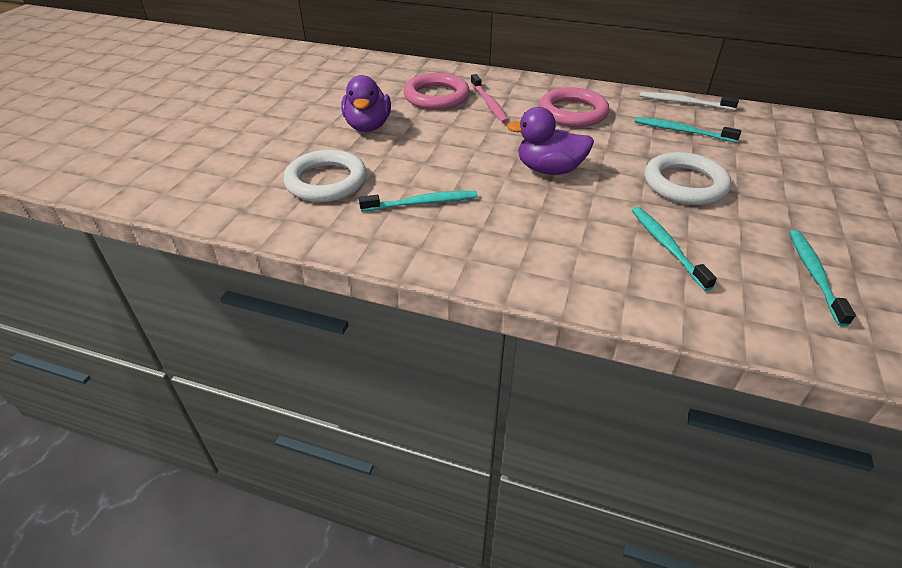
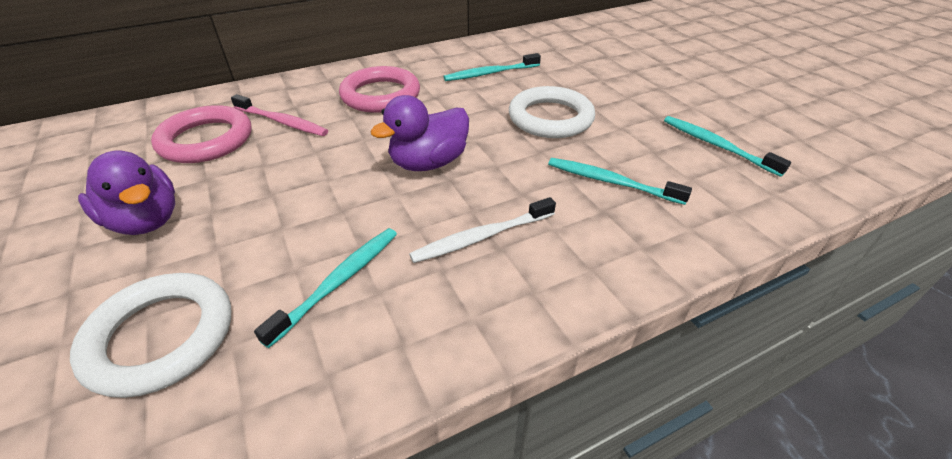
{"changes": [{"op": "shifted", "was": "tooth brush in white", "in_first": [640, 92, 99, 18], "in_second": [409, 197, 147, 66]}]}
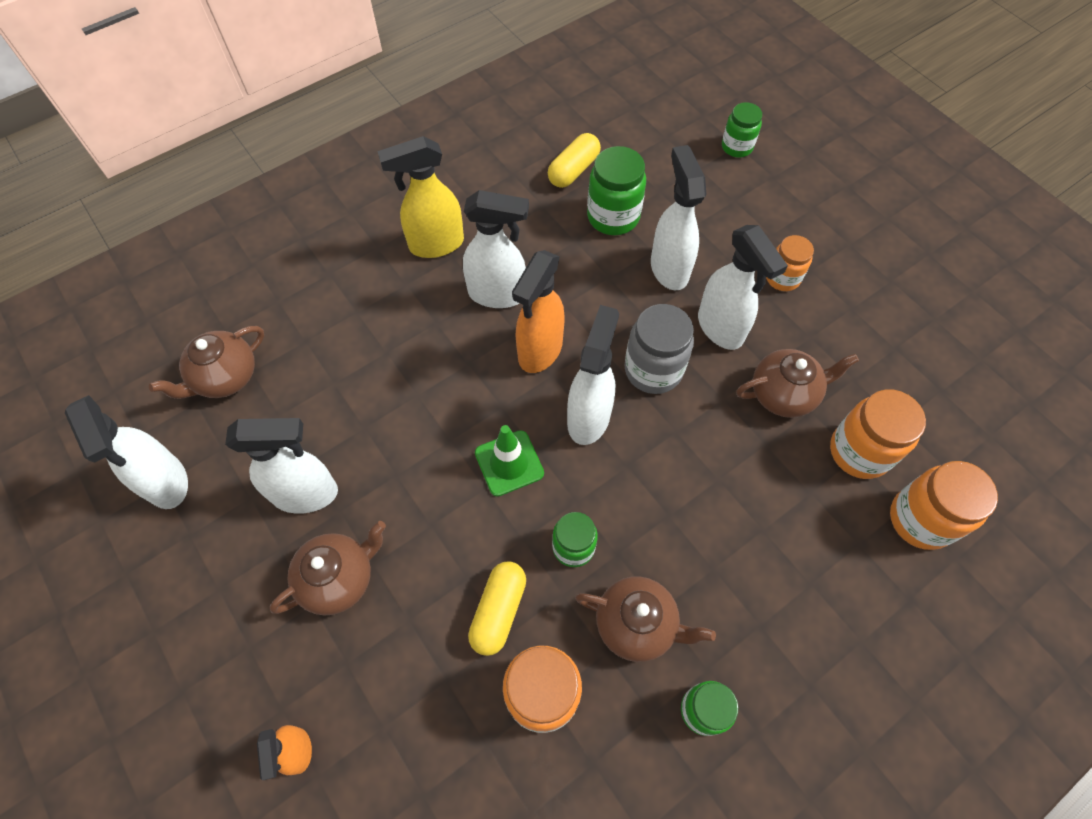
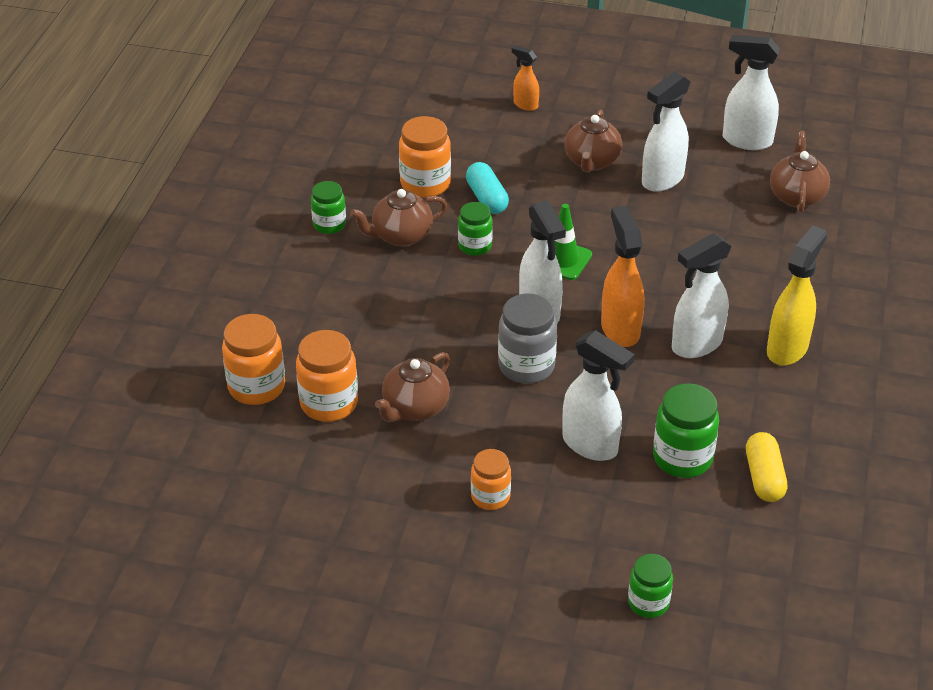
{"changes": [{"op": "repainted", "was": "pill shape in yellow", "now": "pill shape in teal", "in_first": [468, 561, 58, 95], "in_second": [466, 162, 43, 52]}, {"op": "gone", "was": "spray cleaner in white", "in_first": [698, 225, 90, 125]}]}
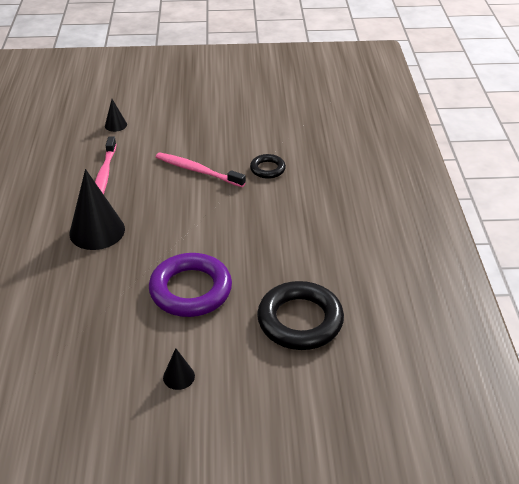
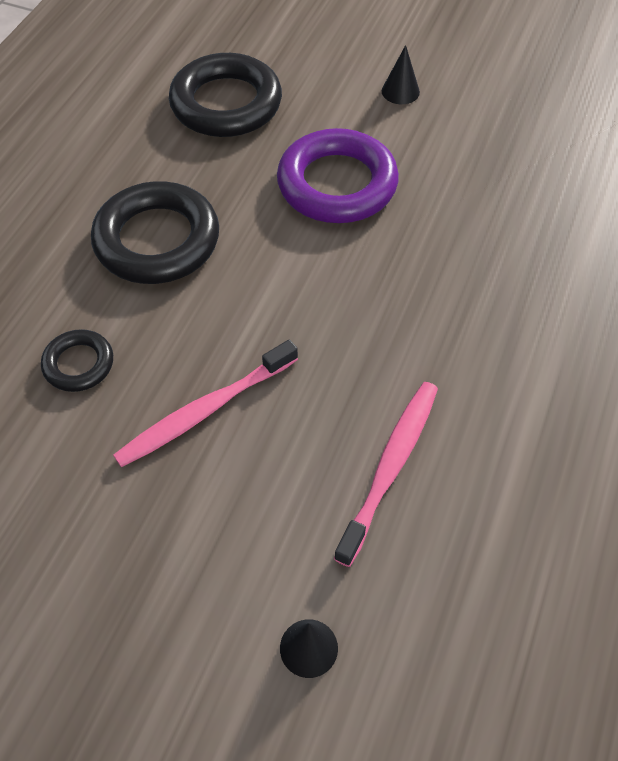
{"changes": [{"op": "gone", "was": "solid cone in jet-black", "in_first": [69, 169, 56, 81]}, {"op": "rotated", "was": "tooth brush in pink", "in_first": [156, 152, 90, 35], "in_second": [113, 340, 185, 127], "clockwise": 90}, {"op": "new", "now": "ring in jet-black", "in_second": [91, 181, 128, 103]}]}
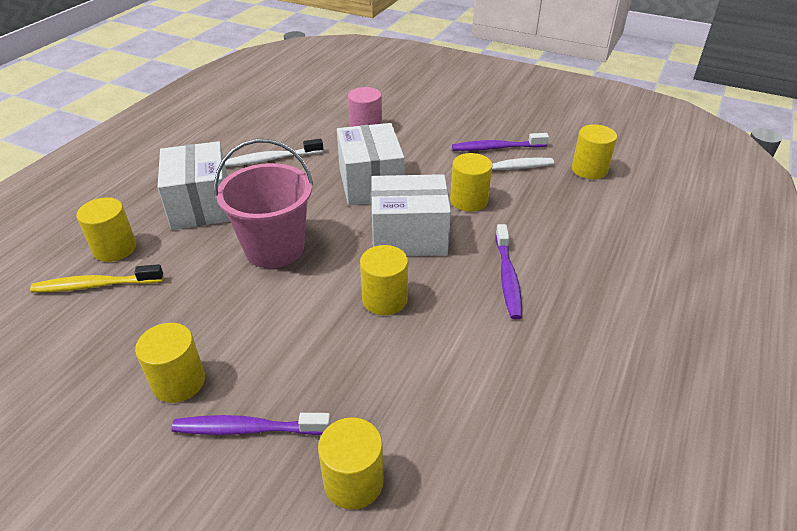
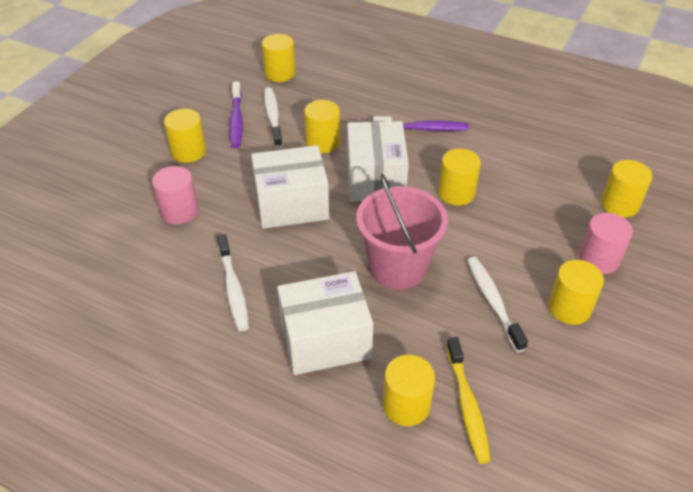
{"changes": [{"op": "swapped", "was": "tooth brush in royal purple", "now": "cylinder shape in pink", "in_first": [171, 413, 160, 22], "in_second": [579, 213, 54, 61]}, {"op": "new", "now": "cylinder shape in yellow", "in_second": [164, 109, 42, 54]}, {"op": "new", "now": "tooth brush in white", "in_second": [467, 257, 61, 95]}]}
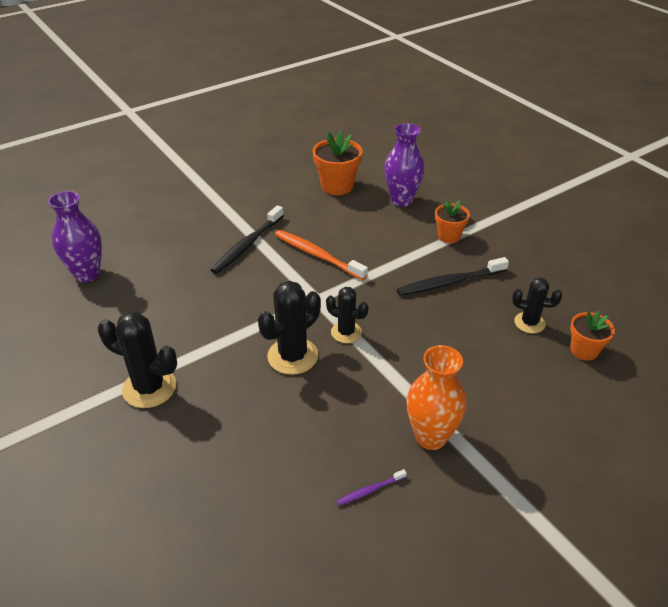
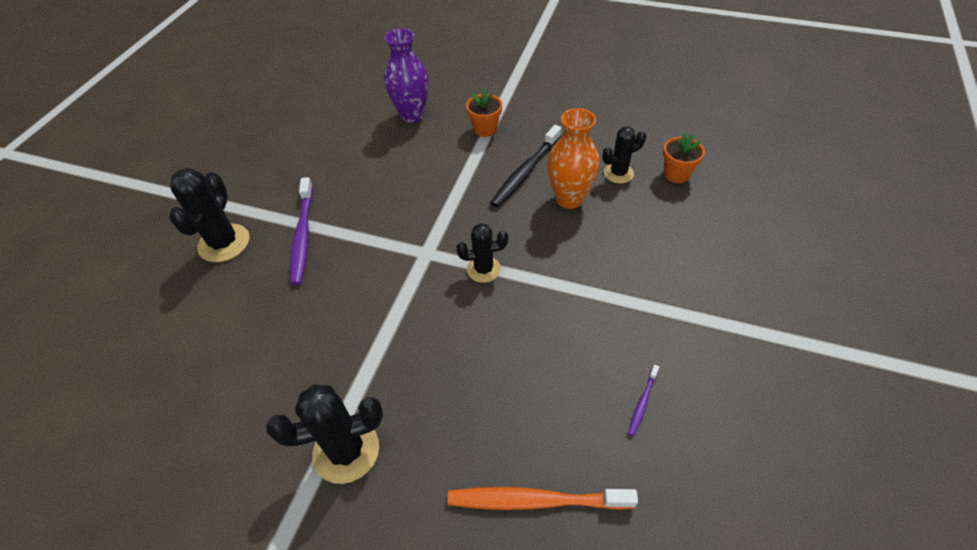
{"changes": [{"op": "gone", "was": "vase in royal purple", "in_first": [48, 191, 54, 91]}, {"op": "repainted", "was": "tooth brush in jet-black", "now": "tooth brush in royal purple", "in_first": [211, 205, 73, 69], "in_second": [290, 177, 23, 109]}, {"op": "shifted", "was": "prickly plant in jet-black", "in_first": [258, 281, 63, 94], "in_second": [169, 168, 80, 94]}, {"op": "shifted", "was": "tooth brush in bright orange", "in_first": [275, 230, 93, 50], "in_second": [448, 487, 190, 23]}, {"op": "gone", "was": "potted plant in bright orange", "in_first": [313, 131, 50, 64]}, {"op": "shifted", "was": "vase in bright orange", "in_first": [407, 345, 60, 105], "in_second": [547, 108, 53, 101]}]}
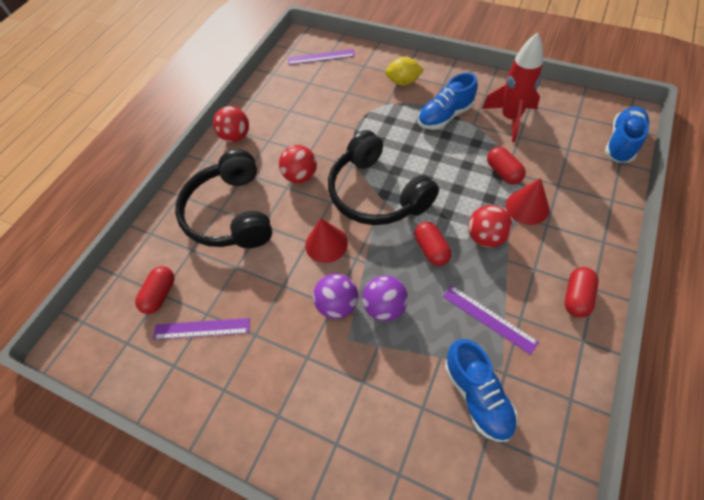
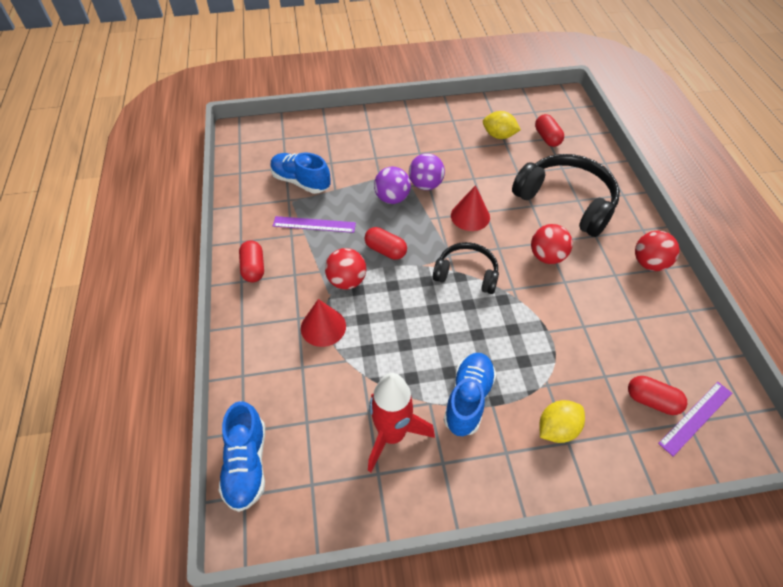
{"changes": [{"op": "swapped", "was": "measuring stick in royal purple", "now": "citrus fruit in yellow", "in_first": [153, 318, 97, 22], "in_second": [483, 111, 38, 28]}, {"op": "scaled", "was": "over-ear headphones in jet-black", "in_first": [328, 130, 111, 95], "in_second": [433, 242, 66, 52], "ratio": 0.59}, {"op": "shifted", "was": "pill shape in crimson", "in_first": [487, 147, 39, 37], "in_second": [628, 376, 59, 39]}]}
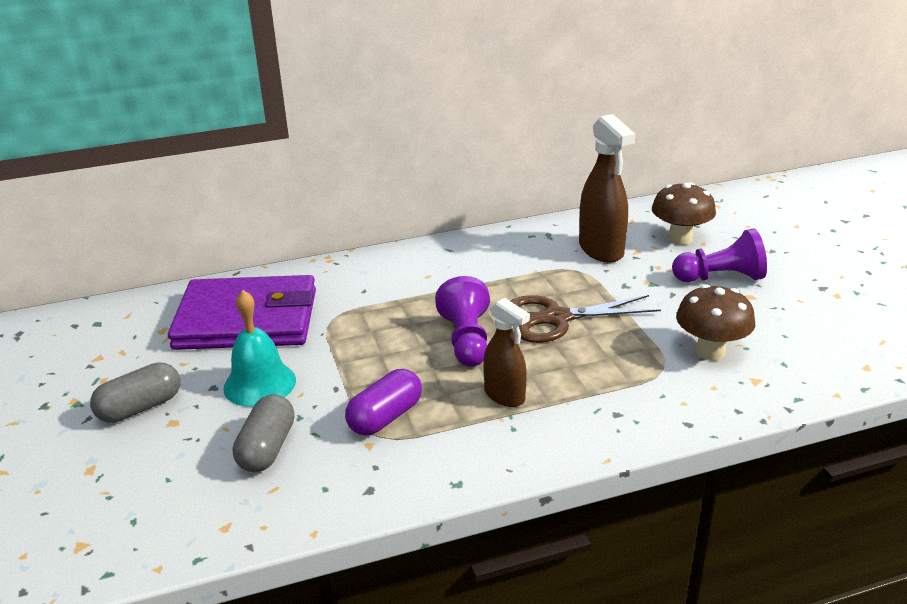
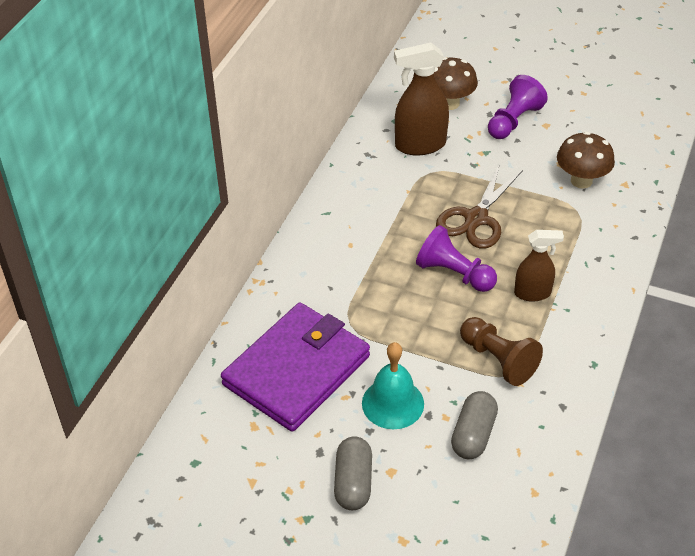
{"changes": [{"op": "rotated", "was": "pill shape in gray", "in_first": [233, 394, 62, 78], "in_second": [451, 391, 47, 68], "clockwise": 60}, {"op": "swapped", "was": "pill shape in royal purple", "now": "pawn in russet", "in_first": [345, 369, 77, 66], "in_second": [460, 317, 83, 69]}, {"op": "rotated", "was": "spray cleaner in russet", "in_first": [579, 114, 56, 149], "in_second": [394, 42, 55, 113], "clockwise": 150}]}
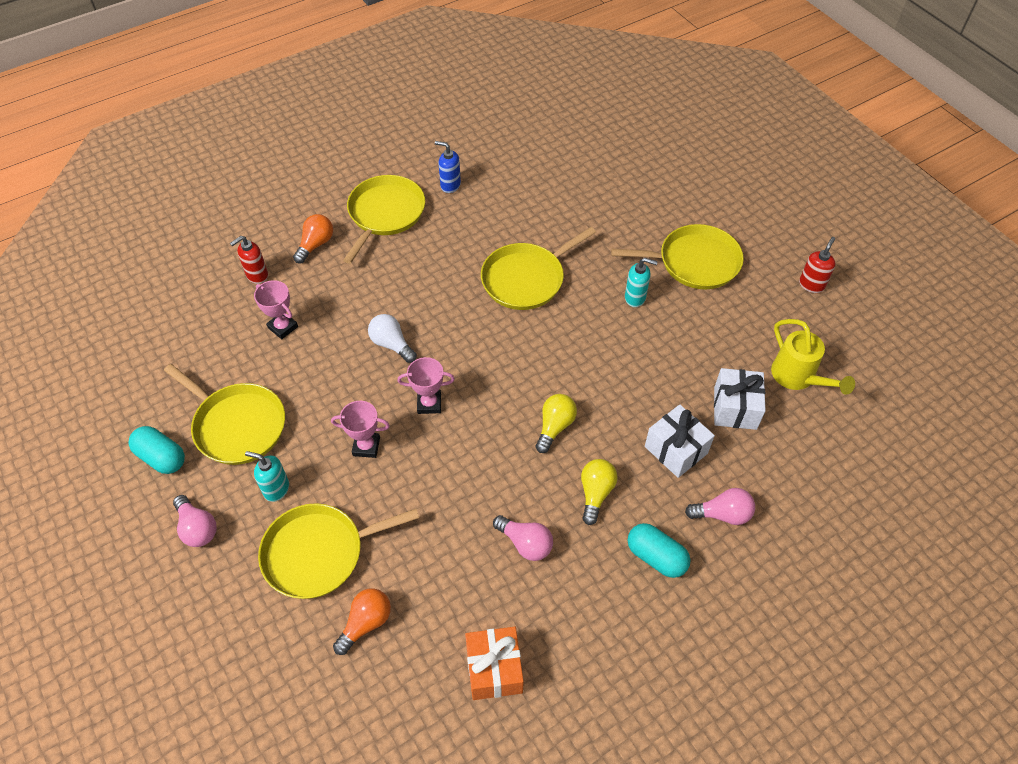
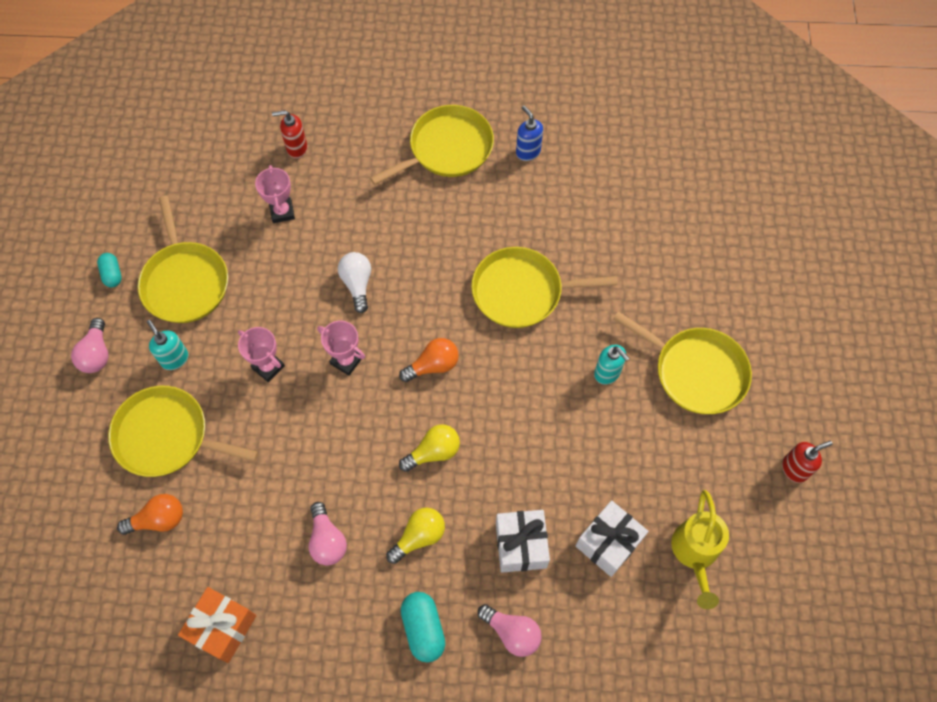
{"changes": [{"op": "scaled", "was": "pill shape in teal", "in_first": [129, 426, 56, 48], "in_second": [97, 253, 25, 34], "ratio": 0.64}, {"op": "shifted", "was": "lightbulb in bright orange", "in_first": [293, 214, 40, 49], "in_second": [399, 338, 60, 44]}]}
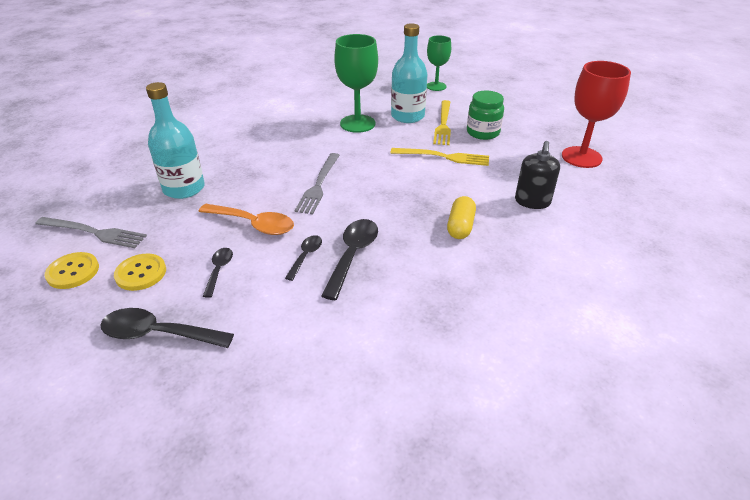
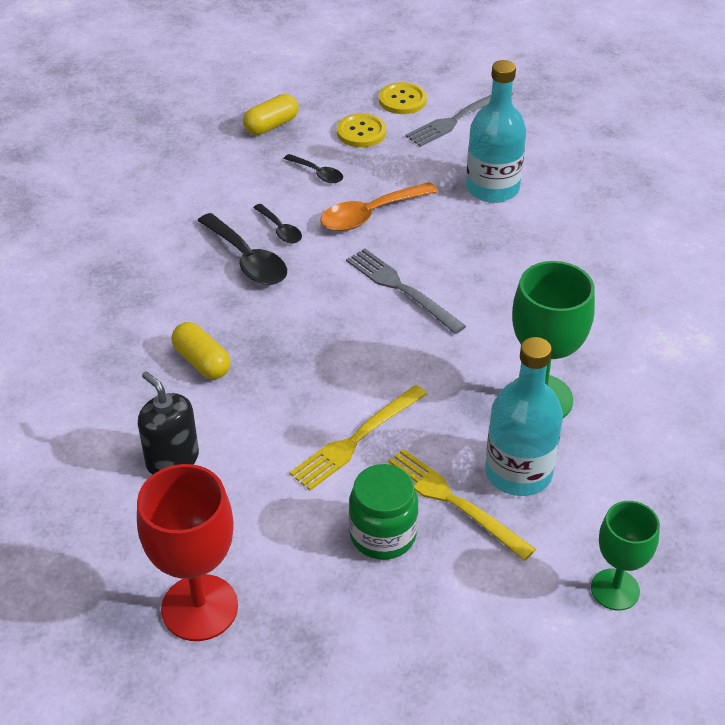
{"changes": [{"op": "swapped", "was": "tablespoon in jet-black", "now": "pill shape in yellow", "in_first": [100, 308, 134, 40], "in_second": [243, 94, 56, 41]}]}
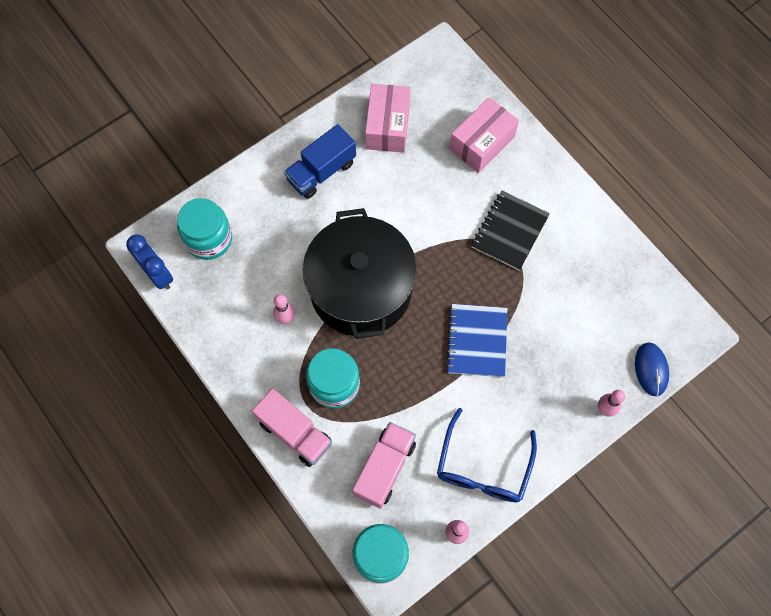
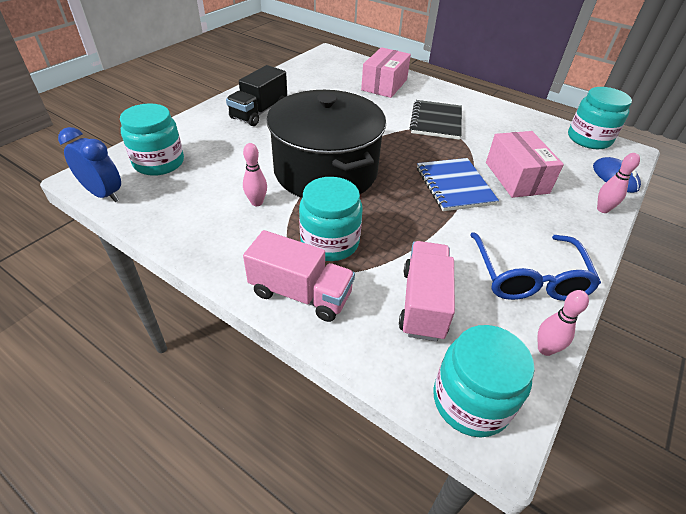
{"changes": [{"op": "repainted", "was": "truck in cobalt", "now": "truck in jet-black", "in_first": [284, 124, 72, 75], "in_second": [226, 65, 61, 61]}, {"op": "shifted", "was": "parcel in pink", "in_first": [365, 84, 46, 69], "in_second": [486, 131, 78, 67]}, {"op": "new", "now": "jar in teal", "in_second": [568, 87, 64, 62]}]}
